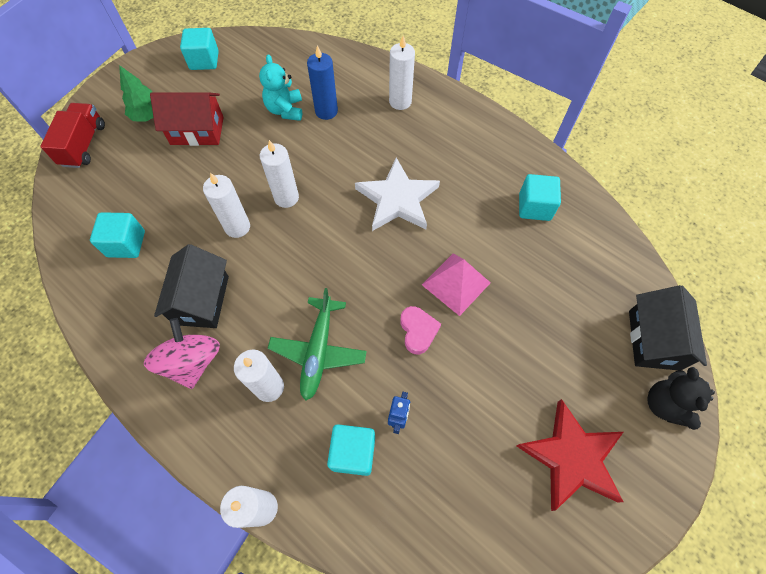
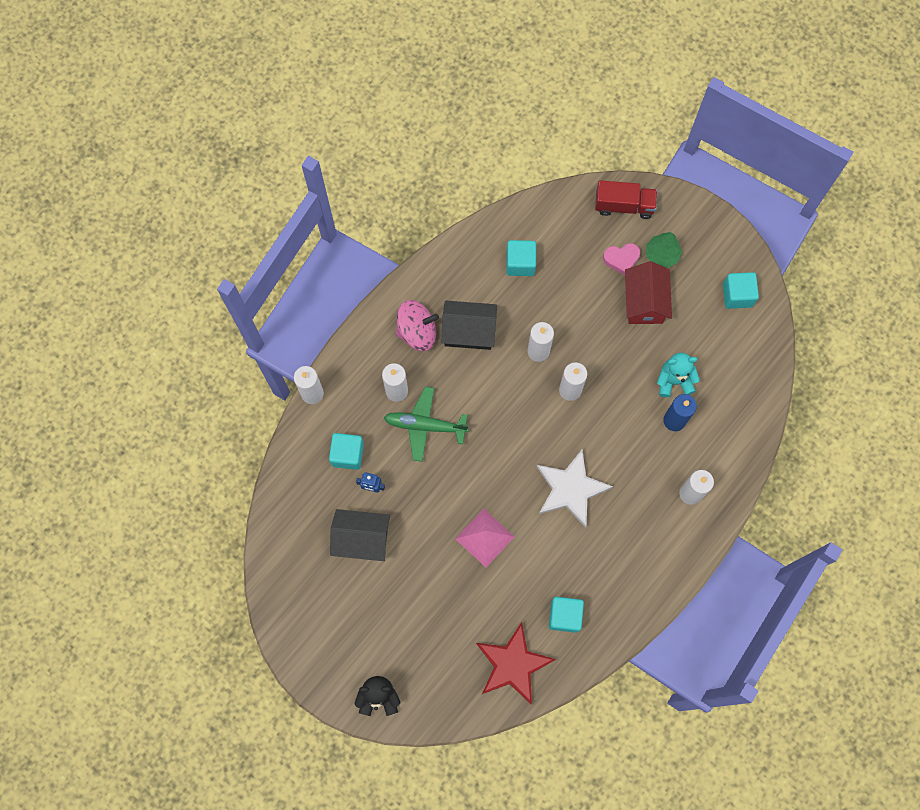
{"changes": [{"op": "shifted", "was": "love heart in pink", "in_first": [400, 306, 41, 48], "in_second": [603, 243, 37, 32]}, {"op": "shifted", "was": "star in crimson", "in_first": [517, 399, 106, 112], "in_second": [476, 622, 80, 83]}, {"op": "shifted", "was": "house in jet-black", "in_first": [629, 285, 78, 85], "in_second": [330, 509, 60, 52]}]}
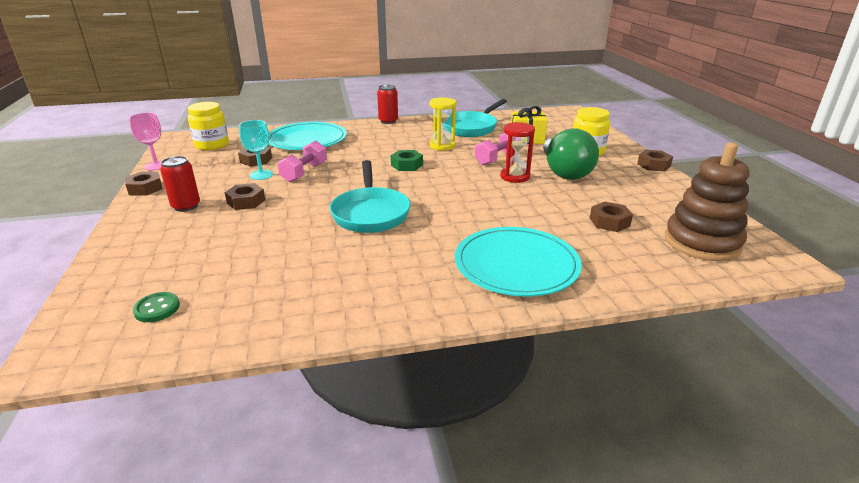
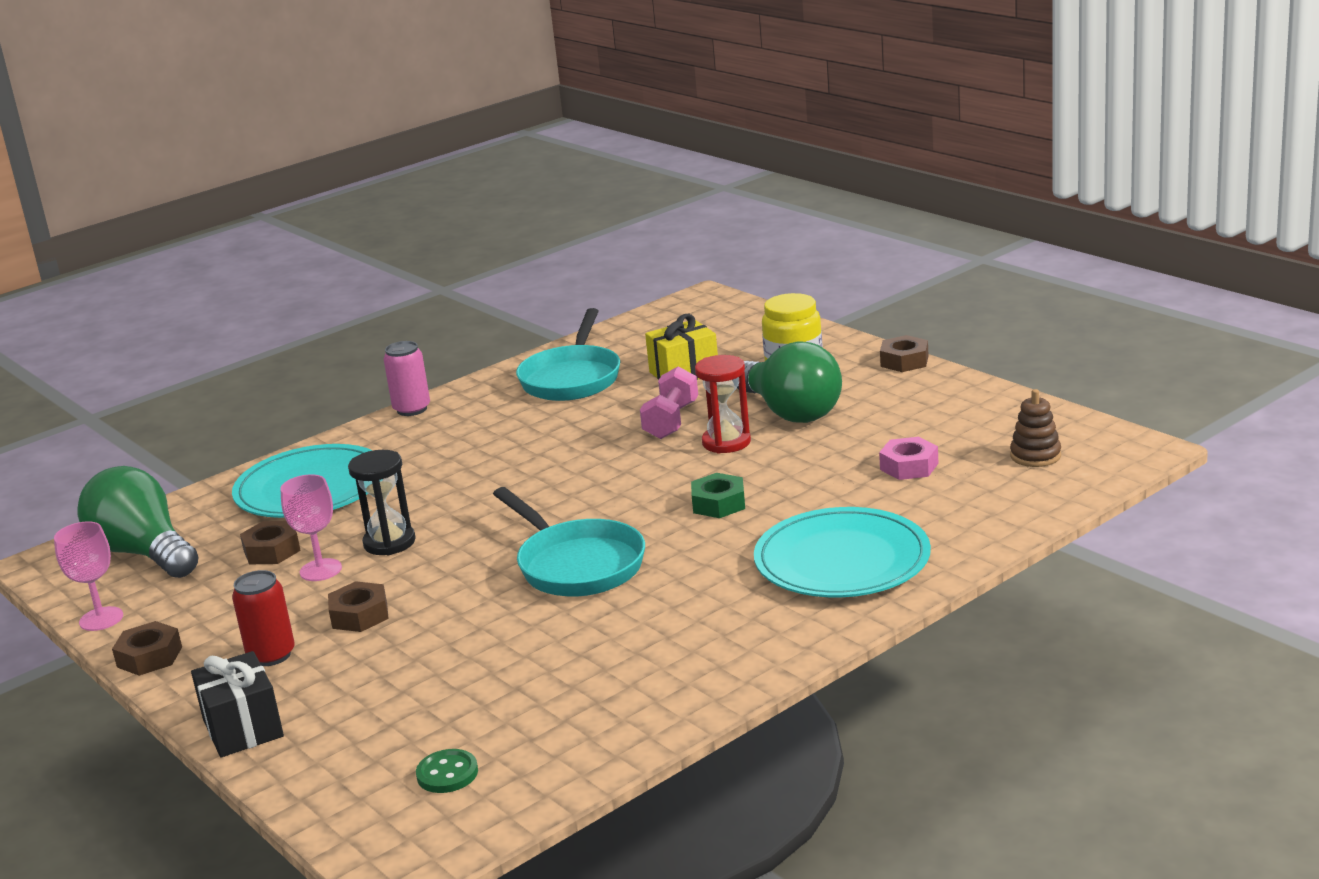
{"changes": [{"op": "swapped", "was": "jar in yellow", "now": "lightbulb in green", "in_first": [188, 102, 41, 48], "in_second": [78, 466, 120, 112]}, {"op": "repainted", "was": "chalice in teal", "now": "chalice in pink", "in_first": [239, 120, 34, 60], "in_second": [280, 474, 62, 107]}, {"op": "swapped", "was": "free weight in pink", "now": "hourglass in jet-black", "in_first": [278, 141, 49, 41], "in_second": [348, 450, 68, 105]}, {"op": "repainted", "was": "can in crimson", "now": "can in pink", "in_first": [377, 85, 21, 39], "in_second": [384, 341, 46, 75]}, {"op": "shifted", "was": "hex nut in green", "in_first": [391, 150, 32, 21], "in_second": [691, 473, 54, 45]}, {"op": "gone", "was": "hourglass in yellow", "in_first": [429, 97, 27, 54]}, {"op": "repainted", "was": "hex nut in russet", "now": "hex nut in pink", "in_first": [590, 202, 43, 30], "in_second": [879, 437, 60, 43]}, {"op": "scaled", "was": "ring stacker in russet", "in_first": [665, 142, 85, 119], "in_second": [1010, 389, 51, 78], "ratio": 0.5}, {"op": "new", "now": "gift in jet-black", "in_second": [191, 651, 93, 106]}]}
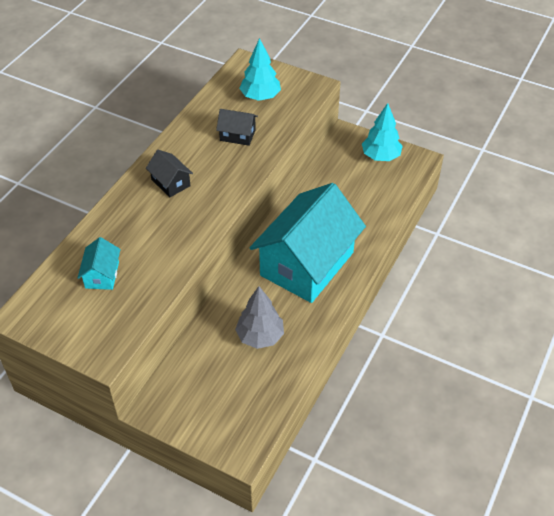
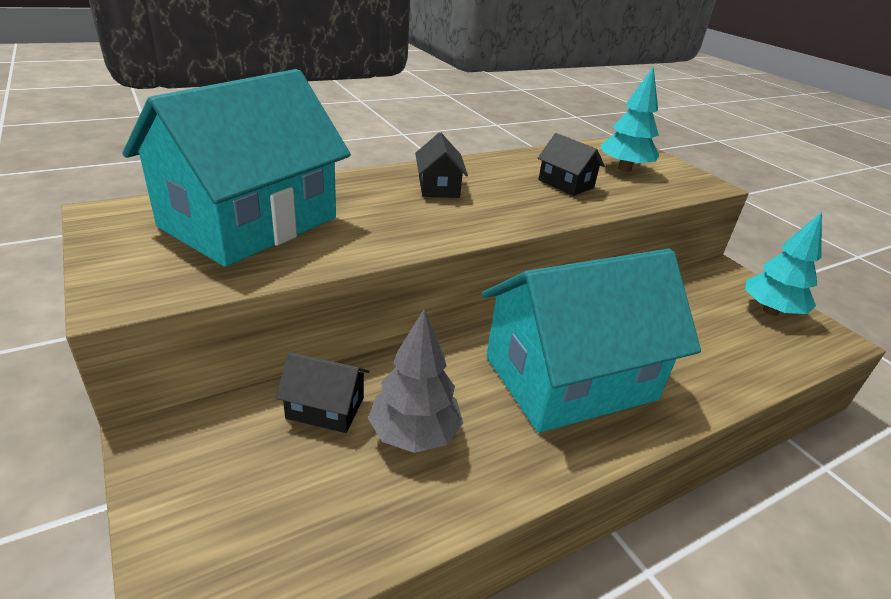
{"changes": [{"op": "scaled", "was": "house in teal", "in_first": [78, 237, 43, 53], "in_second": [122, 69, 229, 198], "ratio": 2.43}, {"op": "new", "now": "house in jet-black", "in_second": [276, 352, 93, 81]}]}
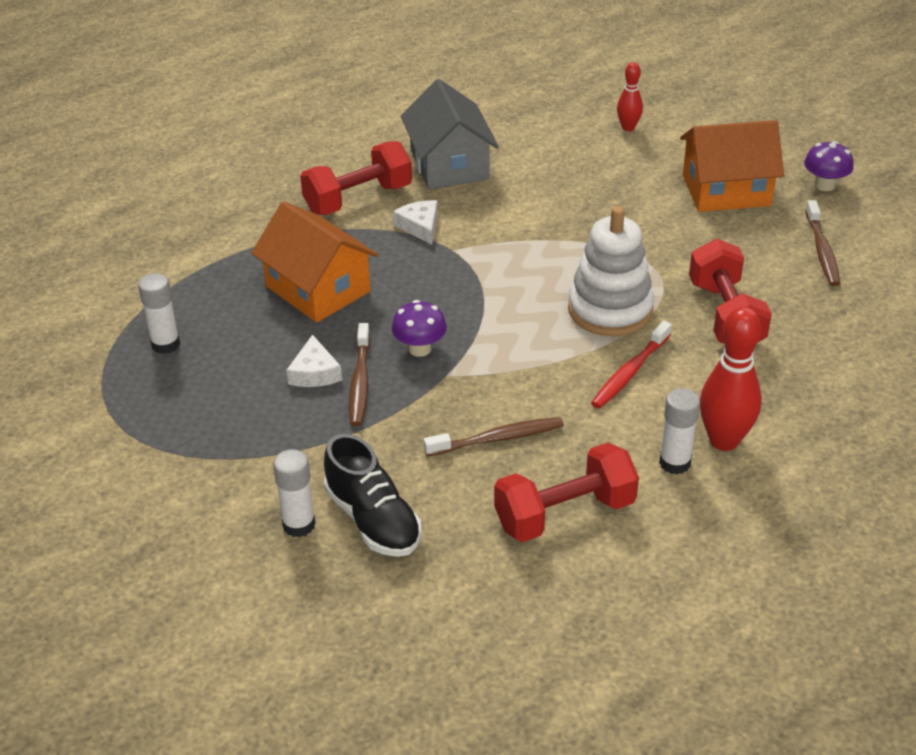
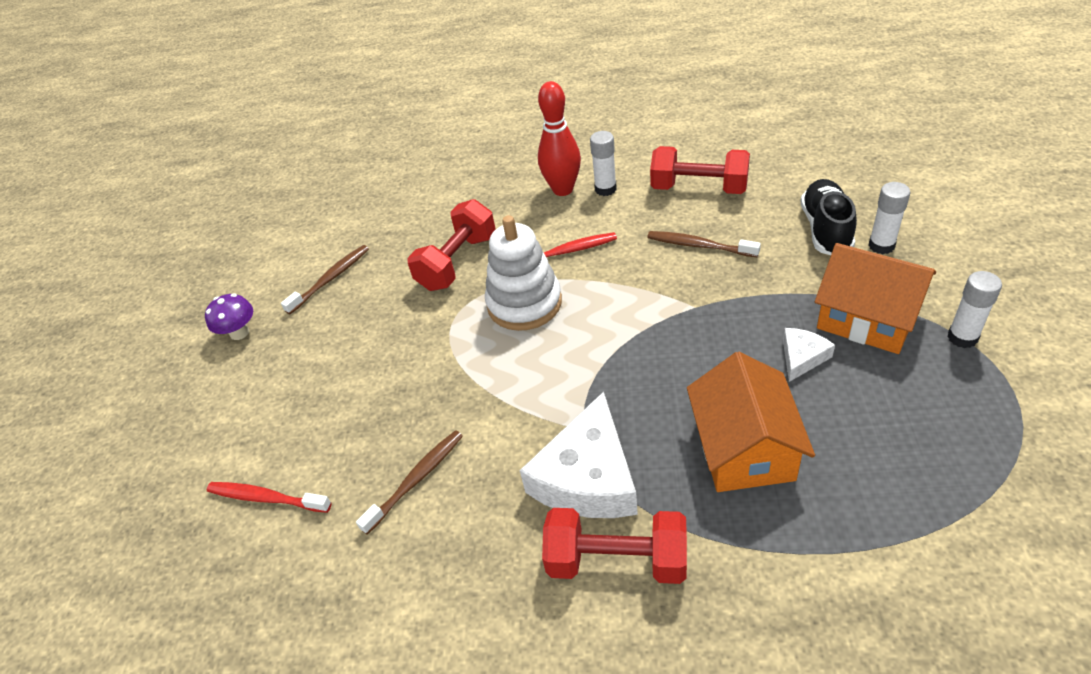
{"changes": [{"op": "shifted", "was": "glue stick in white", "in_first": [138, 273, 42, 81], "in_second": [947, 271, 55, 77]}, {"op": "shifted", "was": "tooth brush in russet", "in_first": [349, 323, 21, 103], "in_second": [356, 430, 107, 105]}, {"op": "gone", "was": "fungus in royal purple", "in_first": [392, 300, 55, 57]}, {"op": "scaled", "was": "piece of cheese in white", "in_first": [393, 200, 45, 45], "in_second": [520, 391, 118, 127], "ratio": 2.04}, {"op": "gone", "was": "house in gray", "in_first": [401, 79, 98, 110]}, {"op": "swapped", "was": "bowling pin in crimson", "now": "tooth brush in crimson", "in_first": [617, 62, 26, 69], "in_second": [207, 482, 125, 31]}, {"op": "shifted", "was": "house in bright orange", "in_first": [680, 120, 104, 92], "in_second": [815, 243, 121, 111]}]}
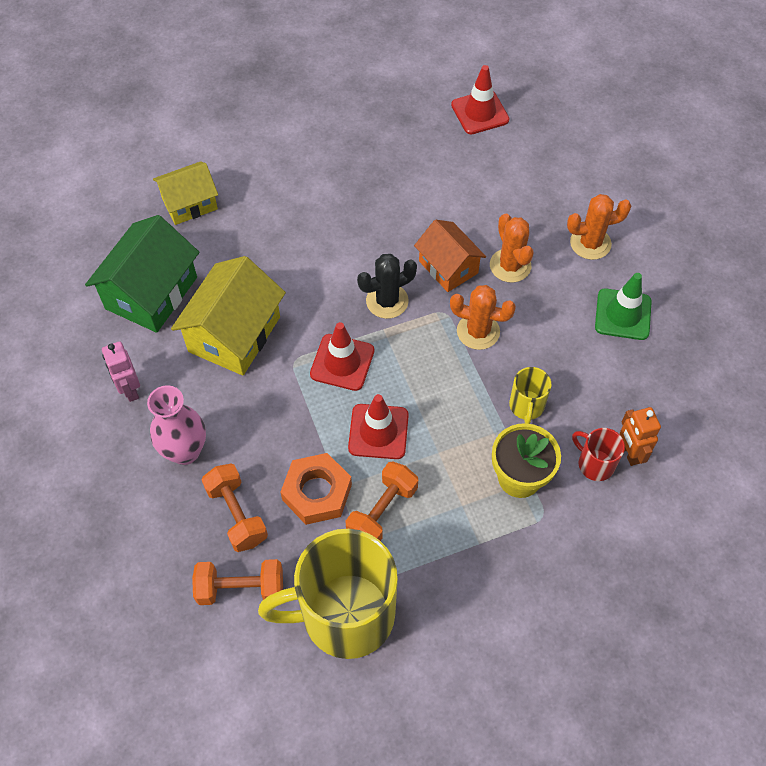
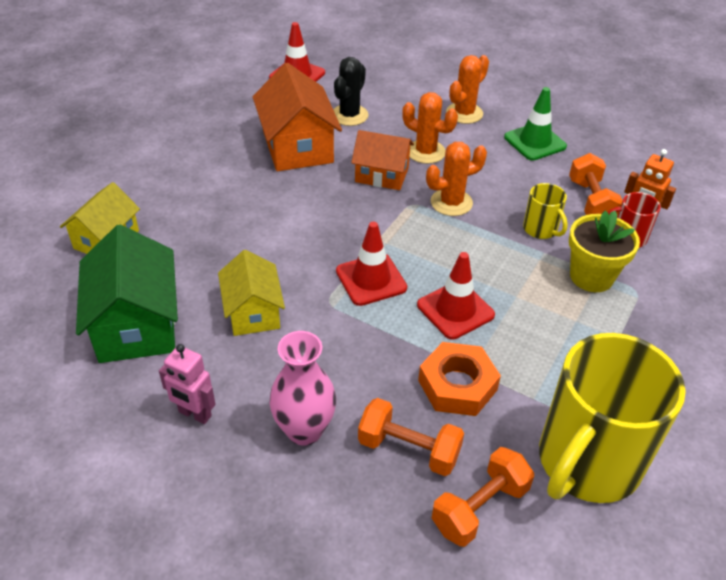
{"changes": [{"op": "scaled", "was": "house in yellow", "in_first": [171, 256, 115, 120], "in_second": [218, 250, 67, 86], "ratio": 0.64}, {"op": "shifted", "was": "free weight in bright orange", "in_first": [346, 461, 72, 80], "in_second": [569, 153, 54, 64]}, {"op": "shifted", "was": "prickly plant in jet-black", "in_first": [357, 254, 60, 65], "in_second": [333, 57, 35, 69]}, {"op": "new", "now": "house in bright orange", "in_second": [253, 63, 89, 108]}]}
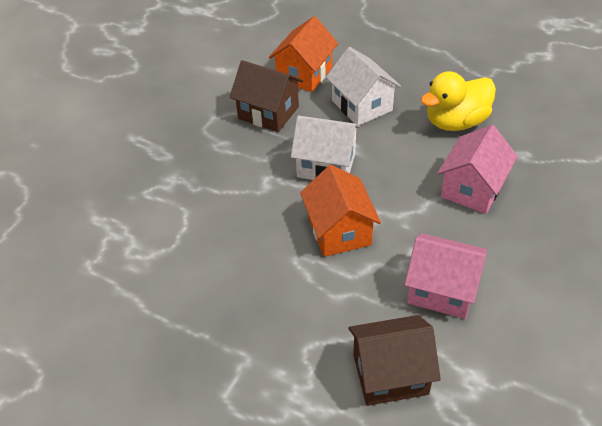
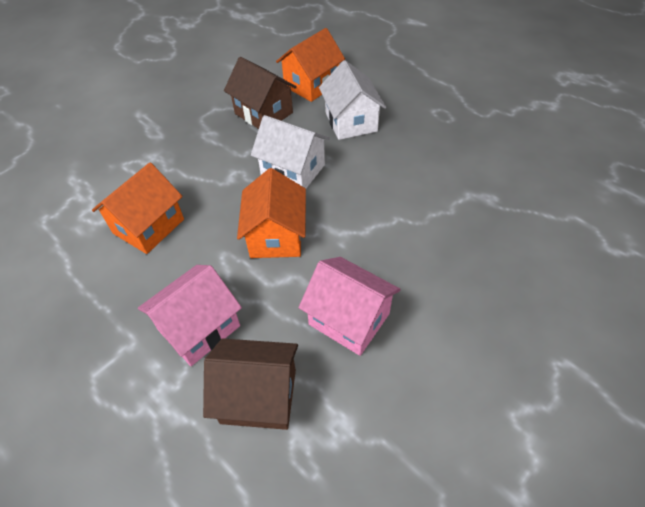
{"changes": [{"op": "gone", "was": "rubber duck in yellow", "in_first": [421, 71, 75, 60]}, {"op": "shifted", "was": "house in pink", "in_first": [437, 125, 81, 89], "in_second": [138, 265, 104, 101]}, {"op": "new", "now": "house in bright orange", "in_second": [92, 162, 92, 92]}]}
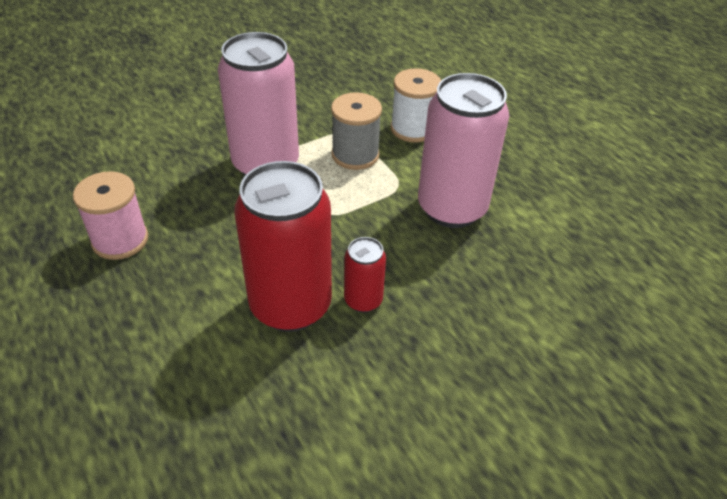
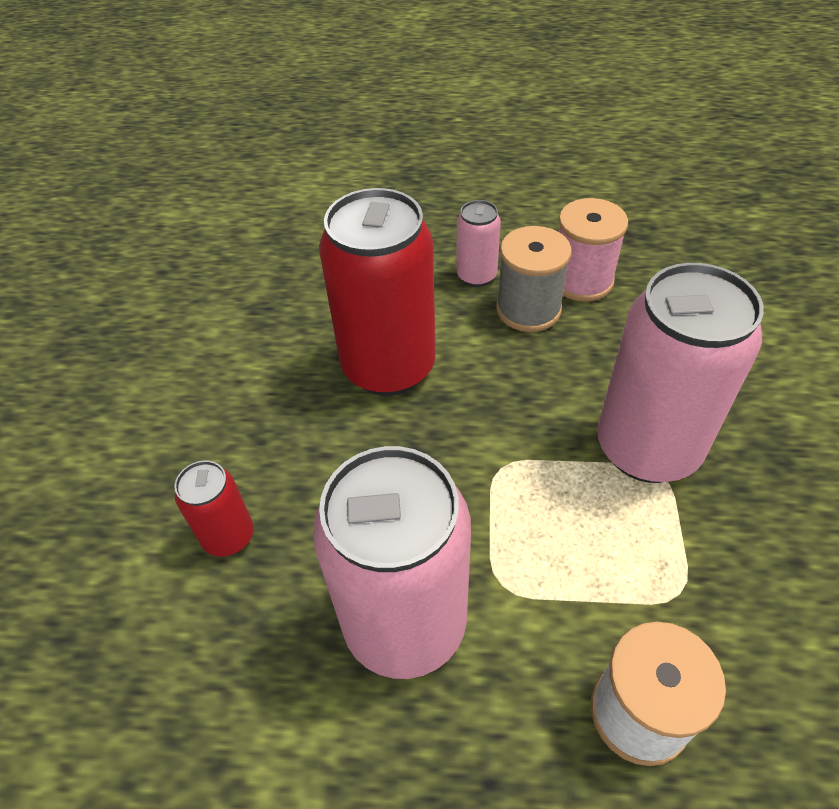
{"changes": [{"op": "shifted", "was": "bobbin in gray", "in_first": [331, 92, 51, 78], "in_second": [496, 226, 76, 106]}, {"op": "shifted", "was": "can in crimson", "in_first": [344, 237, 42, 76], "in_second": [174, 460, 79, 97]}, {"op": "new", "now": "can in pink", "in_second": [456, 200, 45, 87]}]}
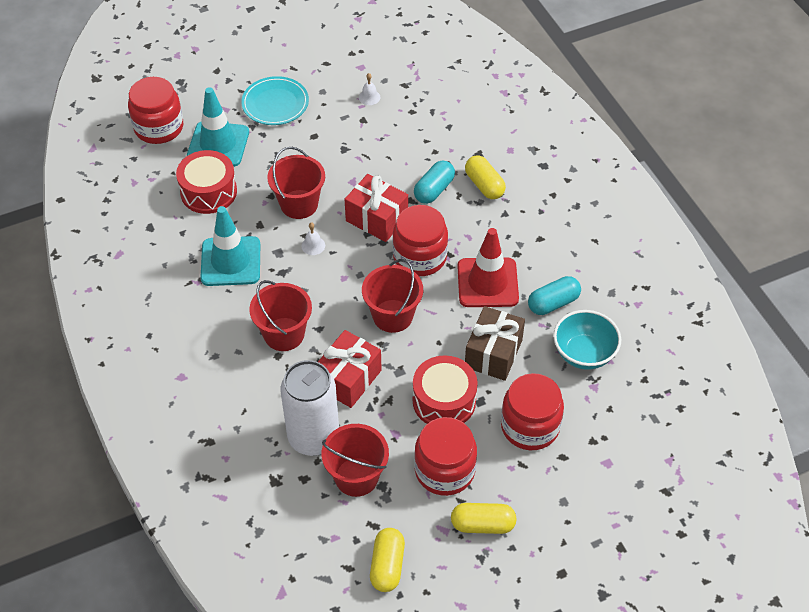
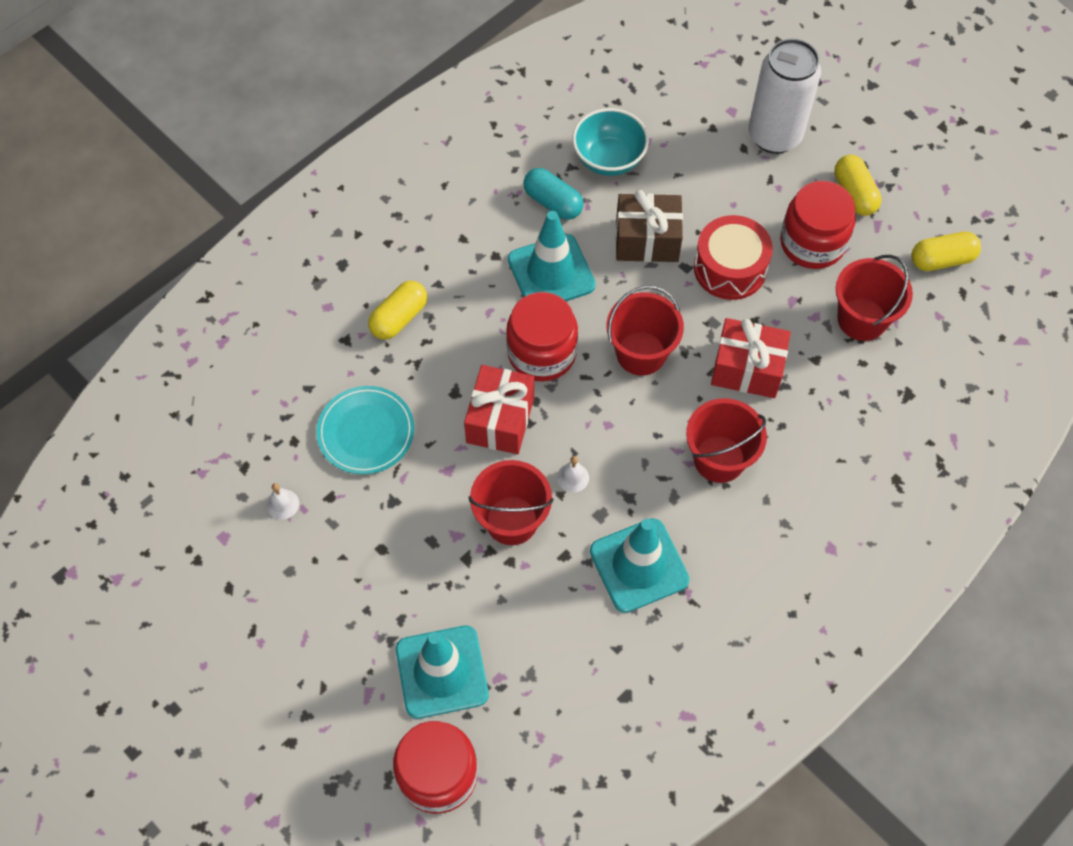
{"changes": [{"op": "gone", "was": "toy drum in crimson", "in_first": [176, 150, 61, 64]}, {"op": "shifted", "was": "plate in teal", "in_first": [241, 76, 68, 49], "in_second": [316, 386, 98, 88]}, {"op": "shifted", "was": "can in white", "in_first": [281, 360, 58, 96], "in_second": [749, 39, 72, 115]}, {"op": "gone", "was": "pill shape in teal", "in_first": [414, 160, 41, 44]}, {"op": "repainted", "was": "road cone in crimson", "now": "road cone in teal", "in_first": [458, 228, 61, 79], "in_second": [508, 211, 88, 90]}, {"op": "gone", "was": "jar in crimson", "in_first": [501, 373, 63, 77]}]}
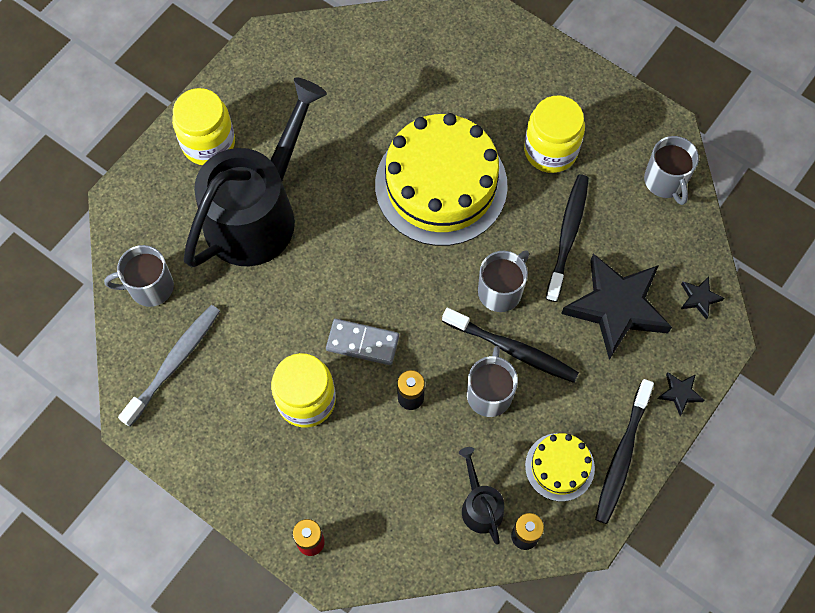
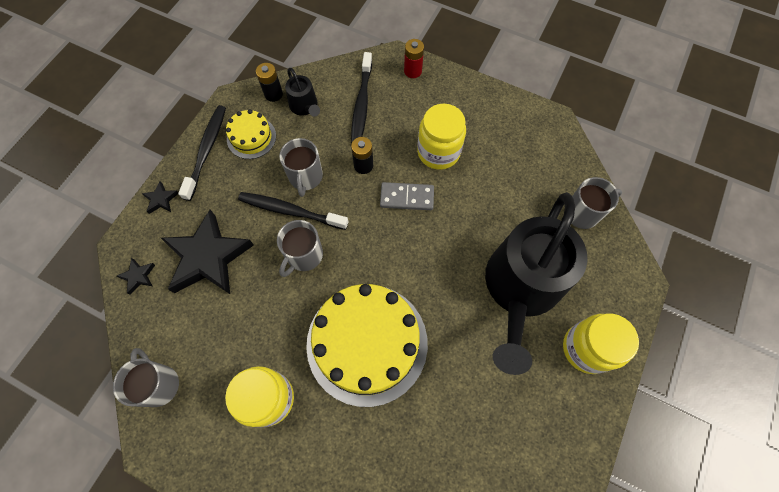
{"changes": [{"op": "gone", "was": "tooth brush in gray", "in_first": [118, 305, 102, 122]}, {"op": "shifted", "was": "tooth brush in jet-black", "in_first": [546, 174, 43, 128], "in_second": [351, 52, 21, 92]}]}
